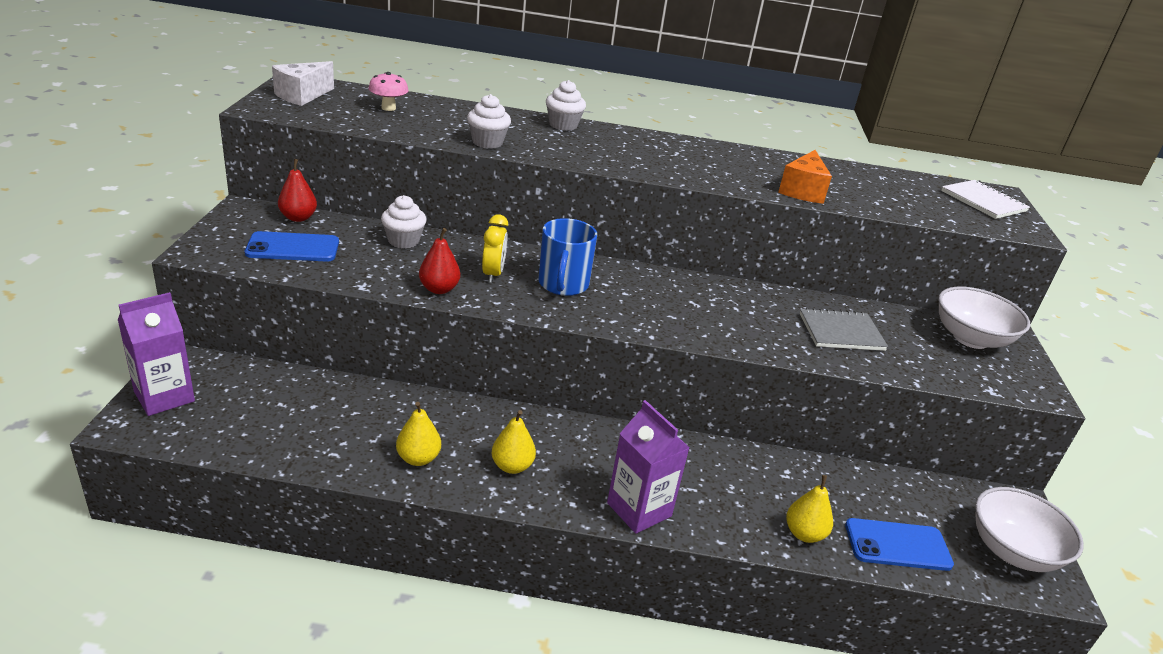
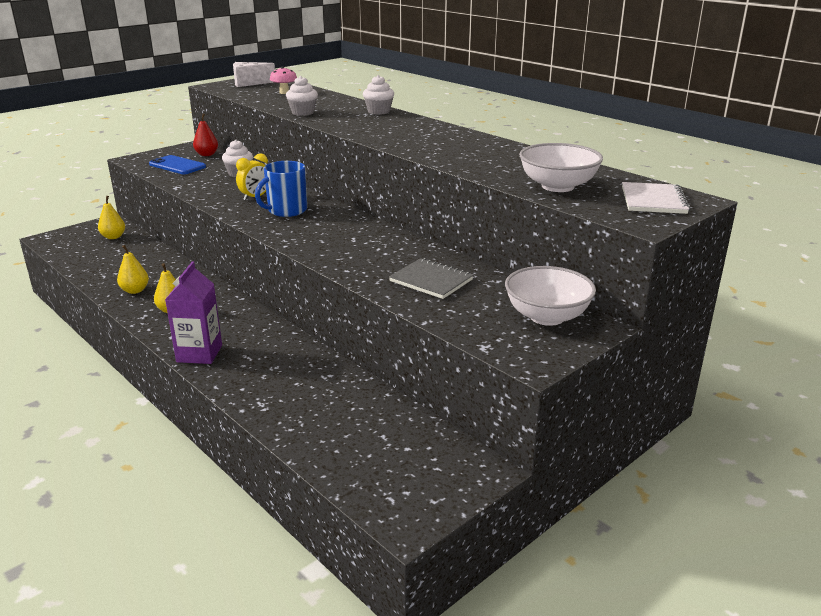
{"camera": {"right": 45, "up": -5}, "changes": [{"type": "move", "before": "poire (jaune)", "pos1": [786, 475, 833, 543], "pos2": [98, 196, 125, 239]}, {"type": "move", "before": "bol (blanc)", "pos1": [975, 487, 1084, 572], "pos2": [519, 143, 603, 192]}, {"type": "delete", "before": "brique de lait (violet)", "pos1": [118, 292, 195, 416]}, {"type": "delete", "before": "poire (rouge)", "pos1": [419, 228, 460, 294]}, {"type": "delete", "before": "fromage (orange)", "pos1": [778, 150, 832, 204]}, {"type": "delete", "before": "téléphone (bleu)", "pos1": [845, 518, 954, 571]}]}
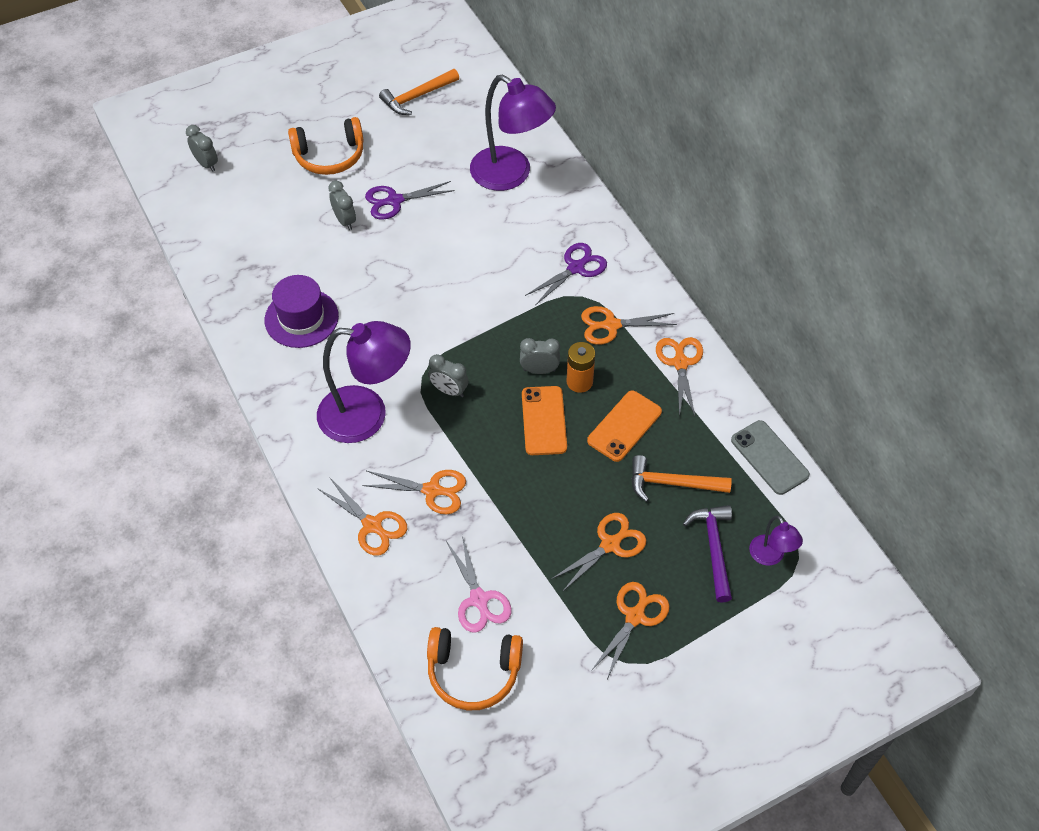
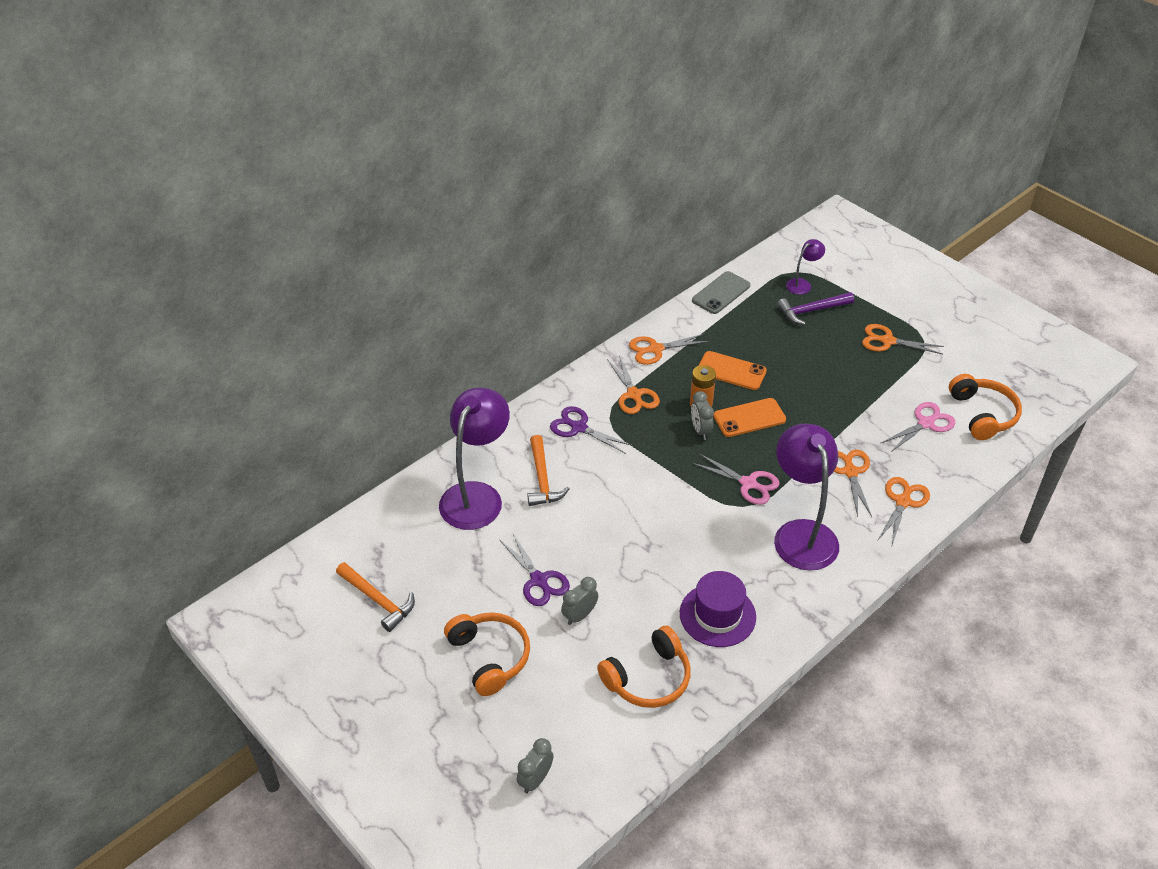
{"camera": {"right": -105, "up": -10}, "changes": [{"type": "move", "before": "marteau (orange)", "pos1": [631, 455, 732, 502], "pos2": [527, 435, 569, 506]}, {"type": "insert", "after": "casque audio (orange)", "pos2": [597, 626, 691, 708]}, {"type": "replace", "before": "réveil (gris)", "after": "ciseaux (rose)", "pos1": [428, 354, 469, 397], "pos2": [692, 453, 779, 505]}, {"type": "delete", "before": "ciseaux (orange)", "pos1": [552, 513, 646, 592]}]}
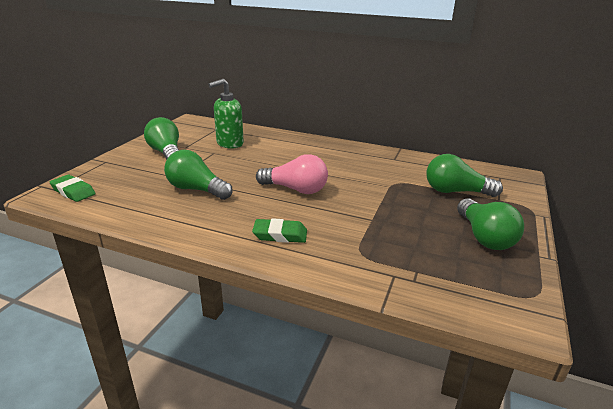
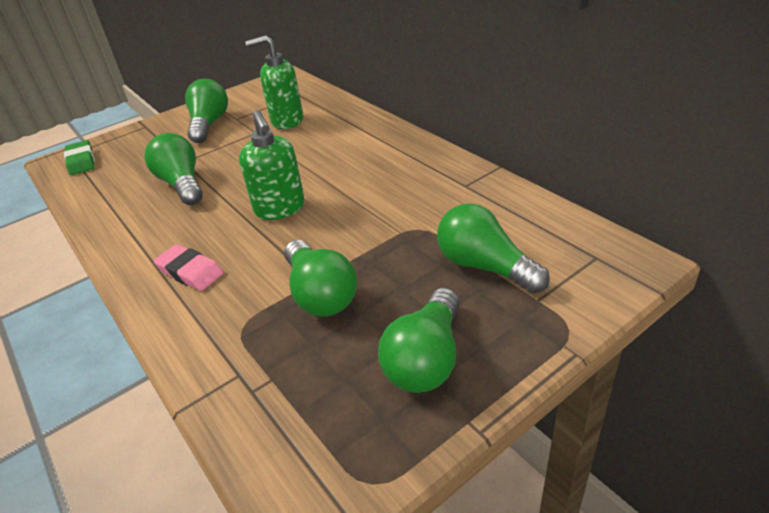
{"camera": {"right": 35, "up": 10}, "changes": [{"type": "recolor", "before": "gomme (vert)", "after": "gomme (rose)", "pos1": [252, 218, 307, 243], "pos2": [154, 244, 224, 291]}, {"type": "replace", "before": "ampoule (rose)", "after": "distributeur de savon (vert)", "pos1": [256, 154, 328, 194], "pos2": [239, 110, 305, 220]}, {"type": "insert", "after": "ampoule (vert)", "pos2": [284, 240, 357, 317]}]}
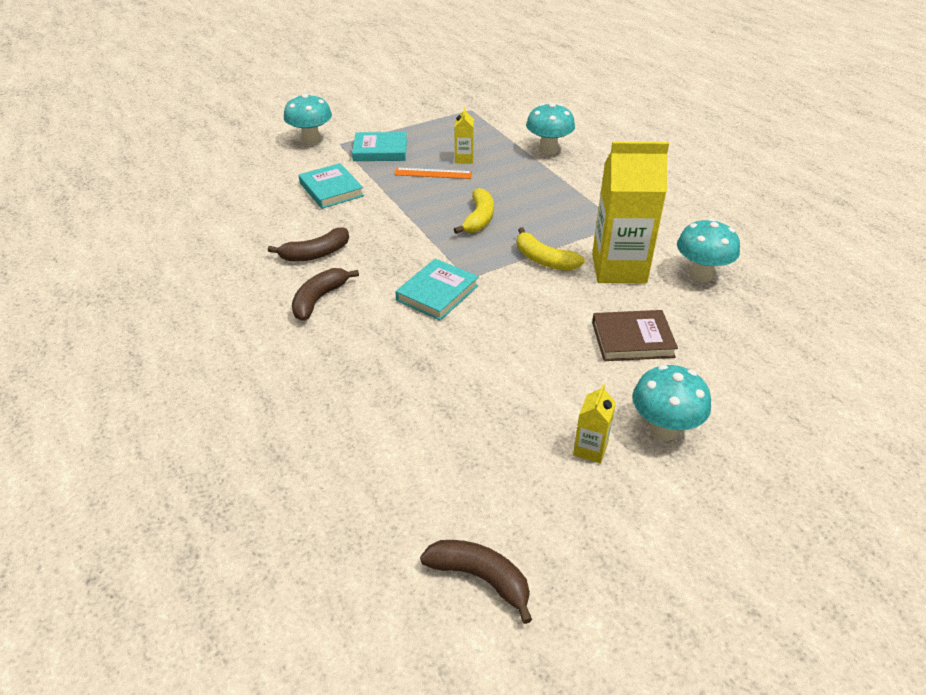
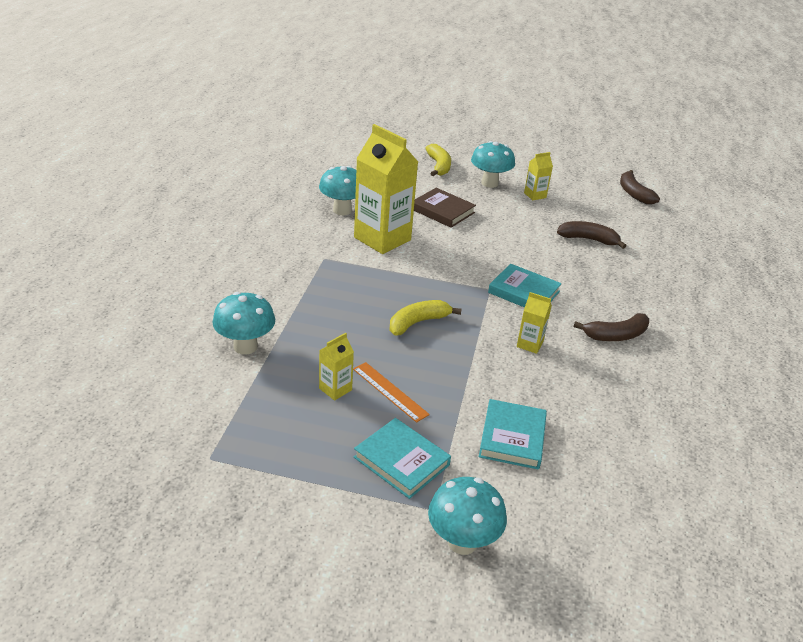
{"camera": {"right": -140, "up": -5}, "changes": [{"type": "move", "before": "banane (jaune)", "pos1": [517, 227, 585, 271], "pos2": [425, 144, 451, 176]}, {"type": "rotate", "before": "livre (turquoise)", "pos1": [395, 258, 479, 321], "pos2": [488, 264, 562, 308], "turn": 45}, {"type": "insert", "after": "brique de lait (jaune)", "pos2": [517, 292, 552, 354]}, {"type": "move", "before": "banane (marron)", "pos1": [268, 228, 349, 262], "pos2": [557, 221, 626, 249]}]}
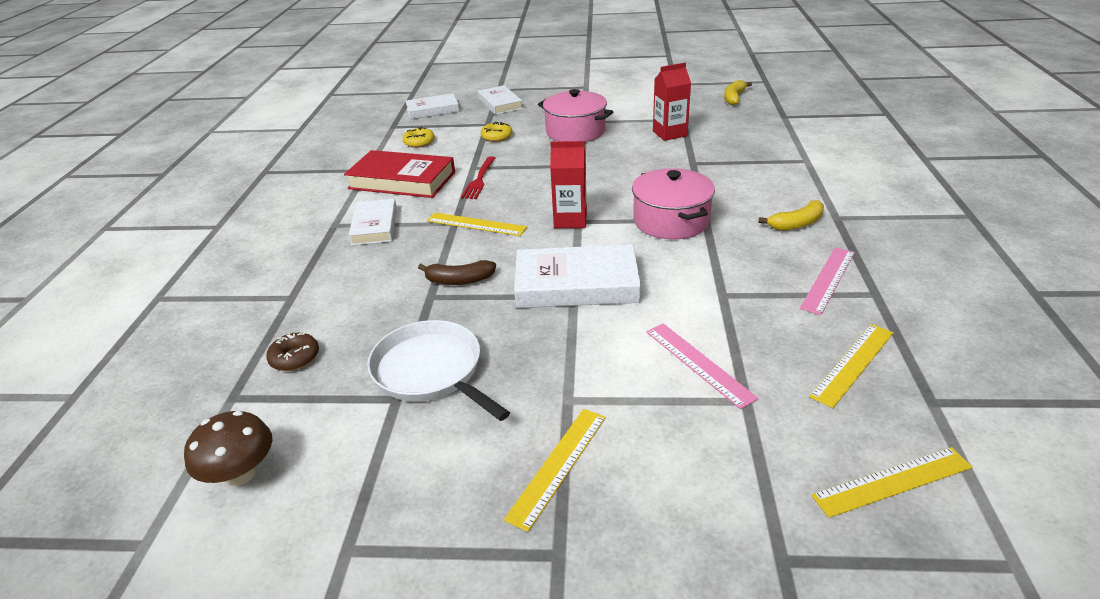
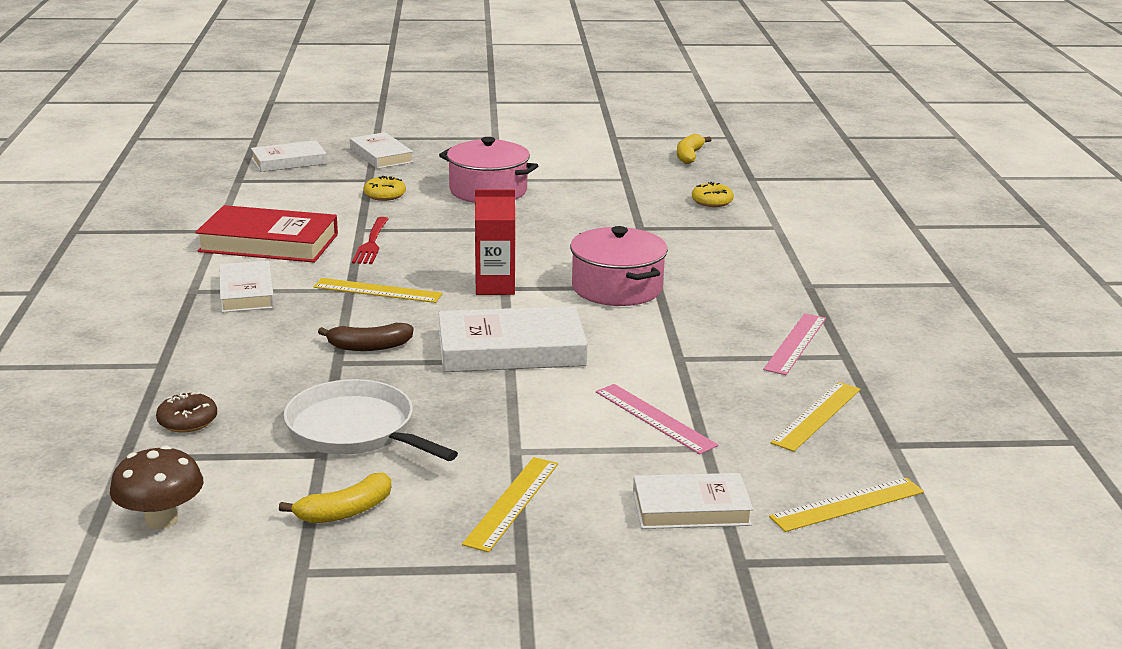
{"camera": {"right": -10, "up": -10}, "changes": [{"type": "move", "before": "banane (jaune)", "pos1": [758, 200, 824, 231], "pos2": [279, 473, 391, 523]}, {"type": "insert", "after": "livre (blanc)", "pos2": [633, 473, 753, 529]}, {"type": "move", "before": "beignet (jaune)", "pos1": [402, 127, 435, 148], "pos2": [692, 182, 734, 207]}, {"type": "delete", "before": "brique de lait (rouge)", "pos1": [653, 62, 691, 141]}]}
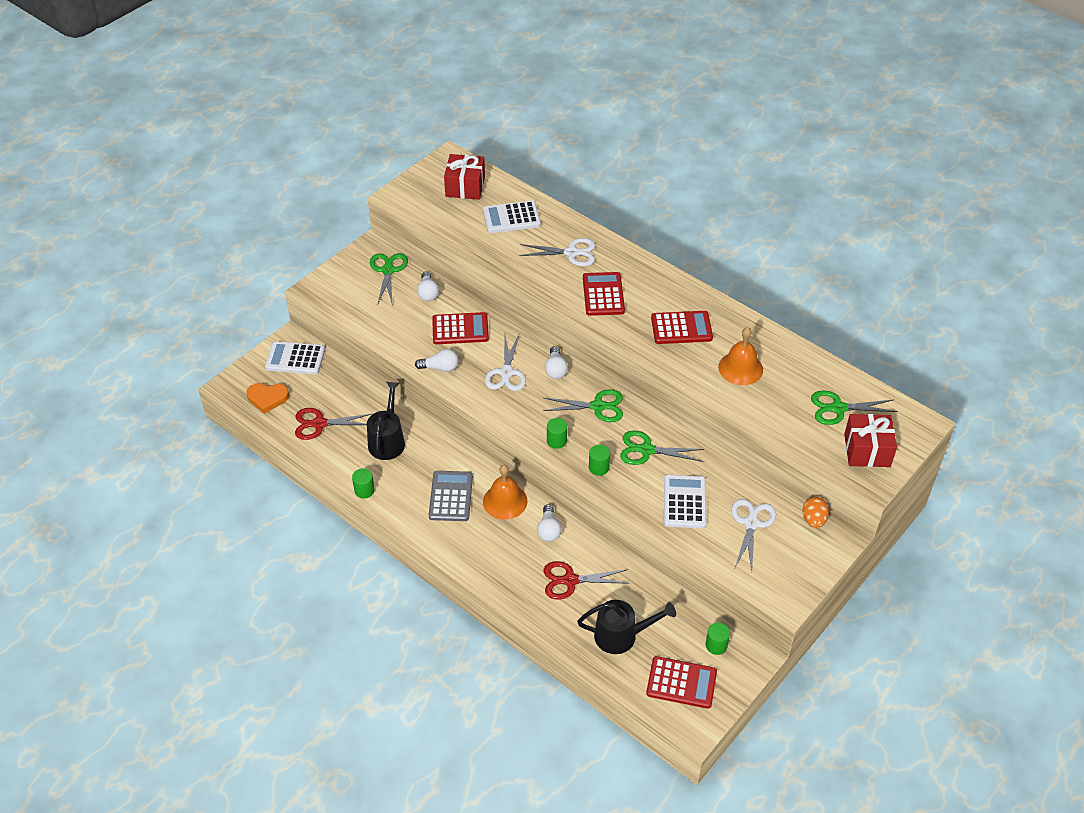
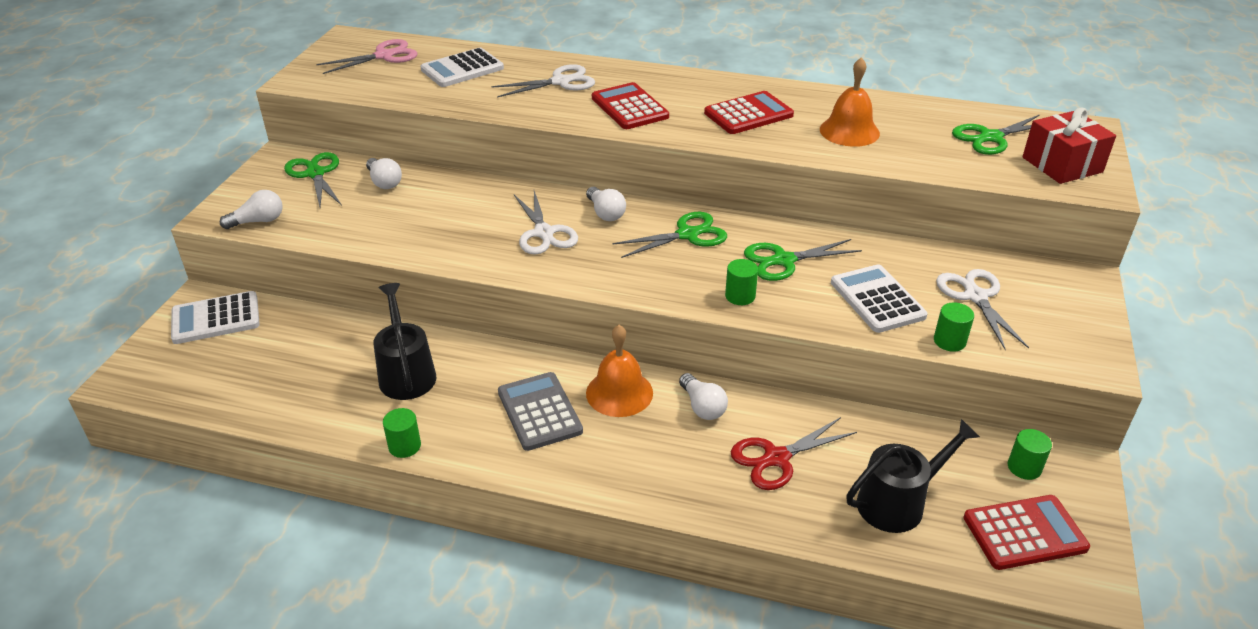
{"camera": {"right": -25, "up": -10}, "changes": [{"type": "move", "before": "ampoule (blanc)", "pos1": [415, 349, 458, 372], "pos2": [220, 190, 283, 229]}, {"type": "replace", "before": "cadeau (rouge)", "after": "ciseaux (rose)", "pos1": [444, 154, 485, 200], "pos2": [316, 39, 418, 74]}, {"type": "move", "before": "cylindre (vert)", "pos1": [547, 418, 567, 449], "pos2": [934, 302, 974, 352]}, {"type": "delete", "before": "cœur (orange)", "pos1": [246, 383, 289, 414]}, {"type": "delete", "before": "ciseaux (rouge)", "pos1": [295, 408, 372, 440]}, {"type": "delete", "before": "calculatrice (rouge)", "pos1": [432, 312, 489, 344]}, {"type": "delete", "before": "œuf (orange)", "pos1": [803, 497, 829, 528]}]}
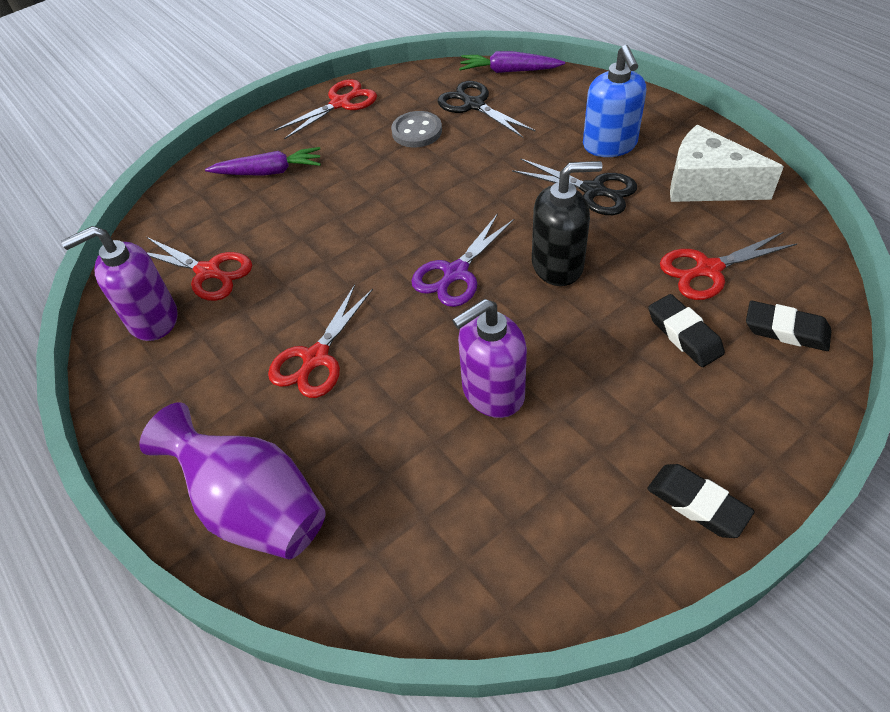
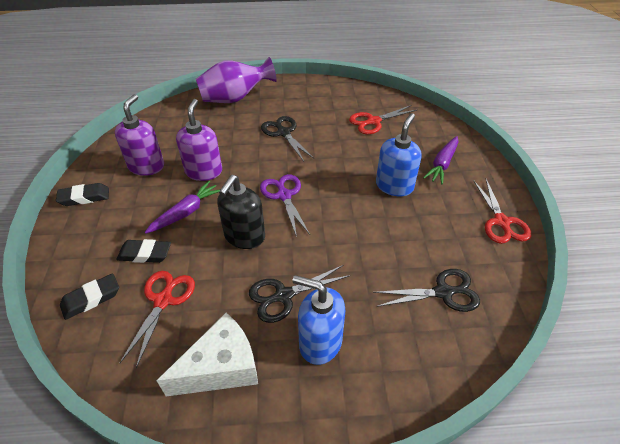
{"camera": {"right": 120, "up": -5}, "changes": [{"type": "move", "before": "distributeur de savon (violet)", "pos1": [61, 226, 177, 341], "pos2": [115, 94, 164, 176]}, {"type": "move", "before": "carotte (violet)", "pos1": [459, 51, 565, 73], "pos2": [145, 181, 221, 234]}, {"type": "recolor", "before": "ciseaux (rouge)", "after": "ciseaux (noir)", "pos1": [268, 285, 373, 398], "pos2": [261, 116, 314, 162]}, {"type": "insert", "after": "distributeur de savon (bleu)", "pos2": [376, 113, 422, 196]}, {"type": "delete", "before": "bouton (gris)", "pos1": [391, 111, 442, 147]}]}
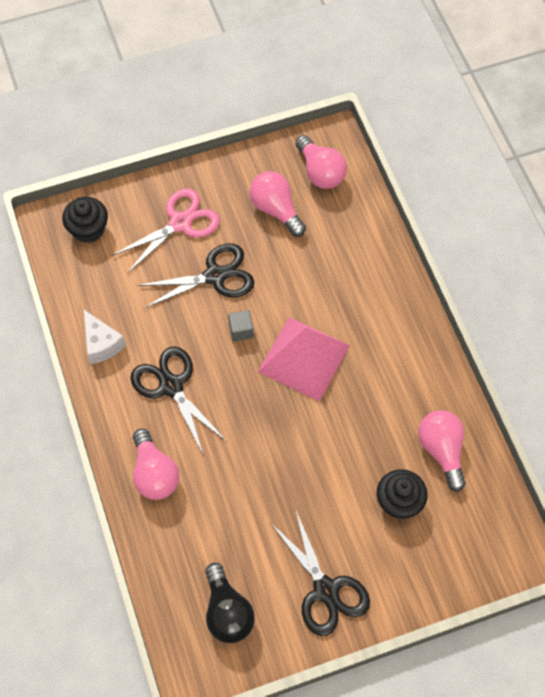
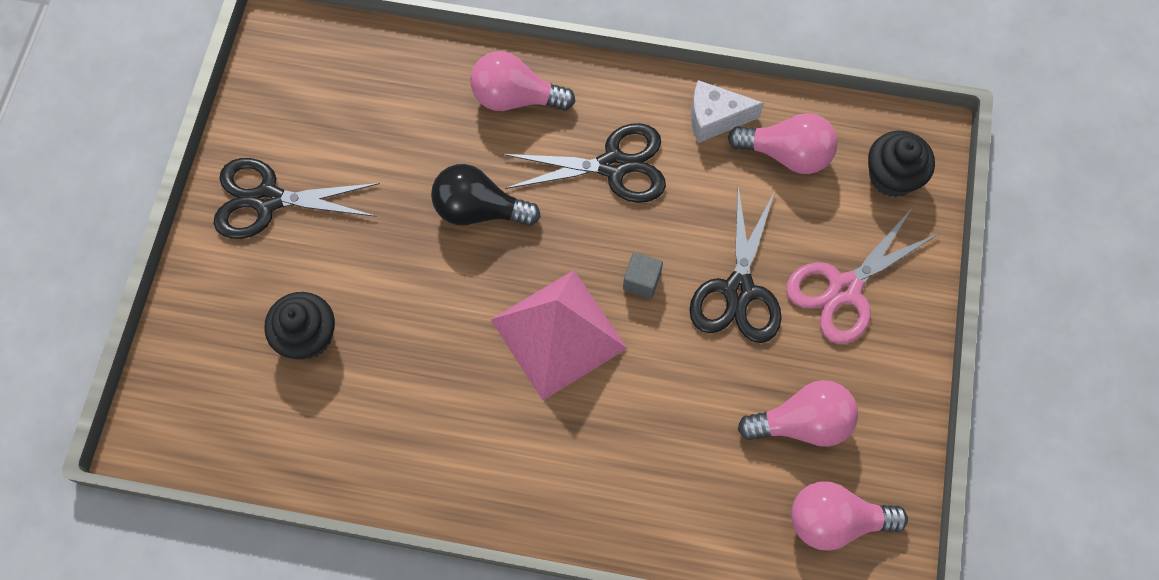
{"camera": {"right": 120, "up": 5}, "changes": [{"type": "move", "before": "ampoule (noir)", "pos1": [205, 563, 255, 643], "pos2": [431, 164, 540, 226]}, {"type": "move", "before": "ampoule (rose)", "pos1": [418, 410, 466, 492], "pos2": [728, 113, 838, 174]}, {"type": "rotate", "before": "ciseaux (rose)", "pos1": [111, 189, 220, 274], "pos2": [786, 208, 940, 344], "turn": 60}]}
